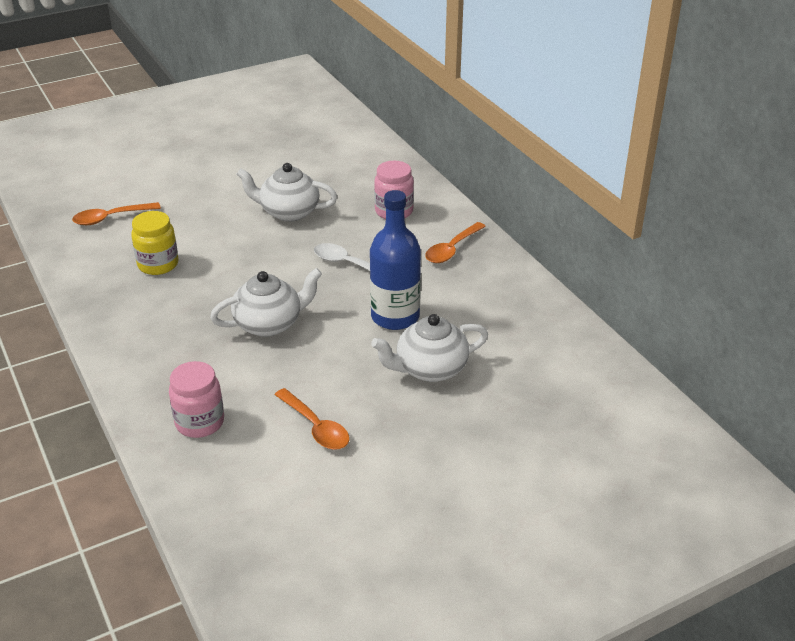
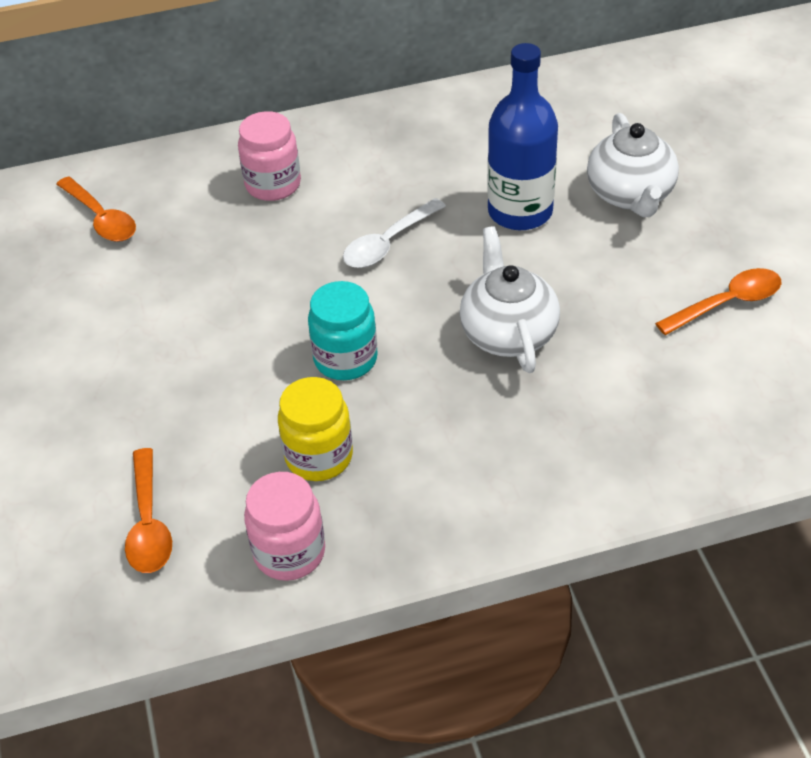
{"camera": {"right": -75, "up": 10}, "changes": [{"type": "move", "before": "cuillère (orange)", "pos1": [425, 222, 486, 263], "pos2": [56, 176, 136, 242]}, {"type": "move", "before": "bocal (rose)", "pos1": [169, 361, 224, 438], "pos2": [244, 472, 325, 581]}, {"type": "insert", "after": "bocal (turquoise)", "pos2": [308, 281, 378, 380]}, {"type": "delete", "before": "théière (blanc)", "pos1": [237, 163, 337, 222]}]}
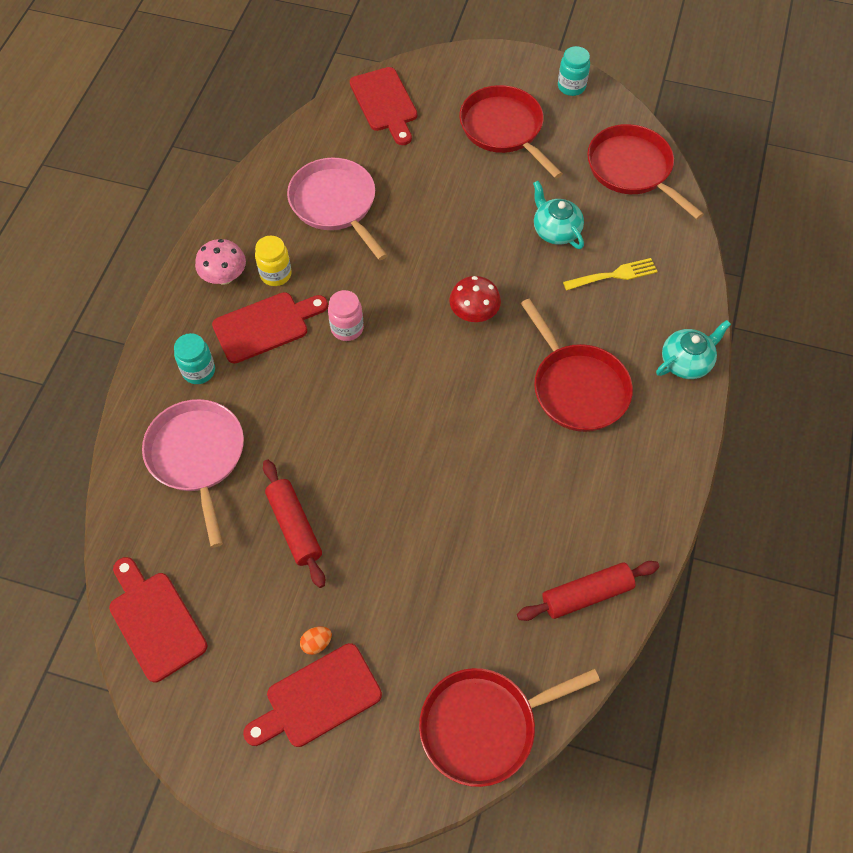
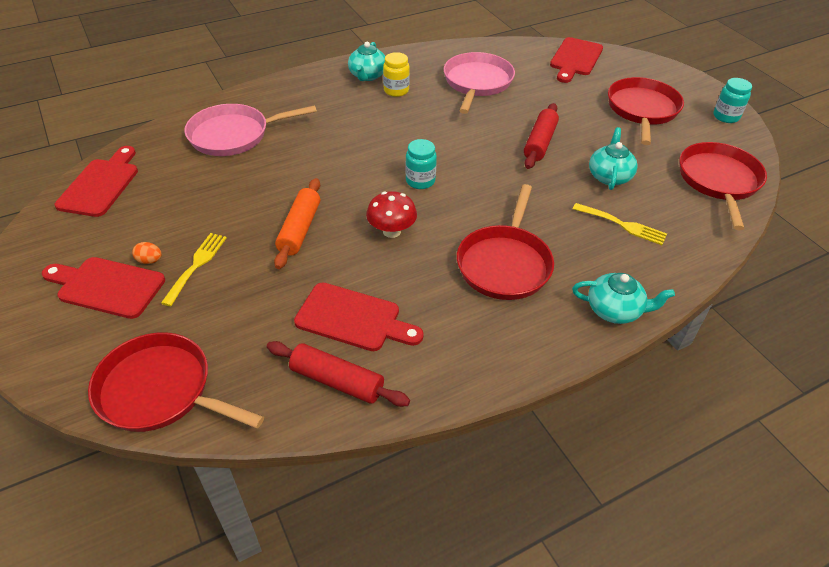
{"camera": {"right": 45, "up": -15}, "changes": [{"type": "insert", "after": "fourchette (jaune)", "pos2": [161, 233, 227, 306]}, {"type": "rotate", "before": "poêle (rose)", "pos1": [142, 399, 244, 548], "pos2": [185, 104, 317, 156], "turn": -135}, {"type": "insert", "after": "rouleau à pâtisserie (orange)", "pos2": [274, 178, 320, 269]}, {"type": "move", "before": "planche à découper (rouge)", "pos1": [212, 292, 328, 363], "pos2": [294, 282, 424, 351]}, {"type": "replace", "before": "champignon (rose)", "after": "théière (turquoise)", "pos1": [195, 239, 246, 284], "pos2": [348, 42, 385, 81]}, {"type": "move", "before": "champignon (rouge)", "pos1": [449, 276, 501, 322], "pos2": [366, 191, 417, 238]}, {"type": "move", "before": "bocal (turquoise)", "pos1": [174, 333, 215, 384], "pos2": [405, 139, 437, 189]}, {"type": "move", "before": "rouleau à pâtisserie (rouge)", "pos1": [263, 460, 325, 588], "pos2": [524, 103, 559, 169]}, {"type": "delete", "before": "bocal (rose)", "pos1": [328, 290, 364, 341]}]}
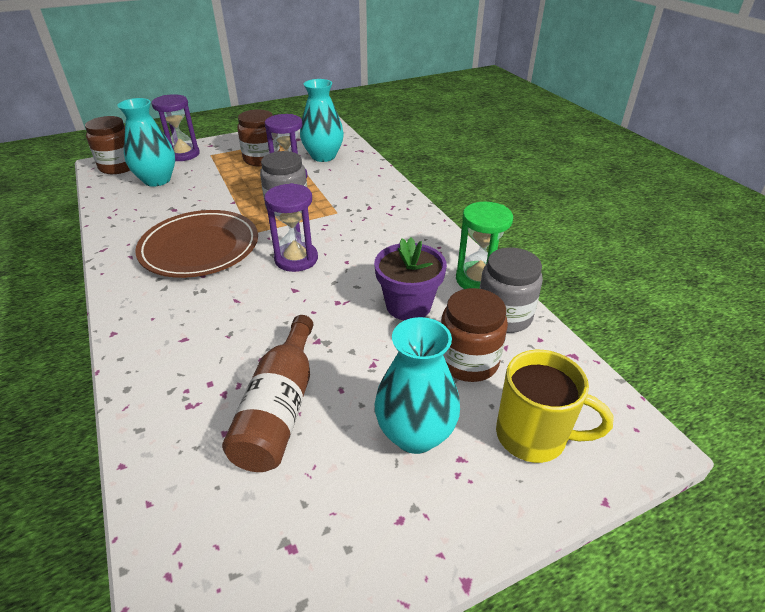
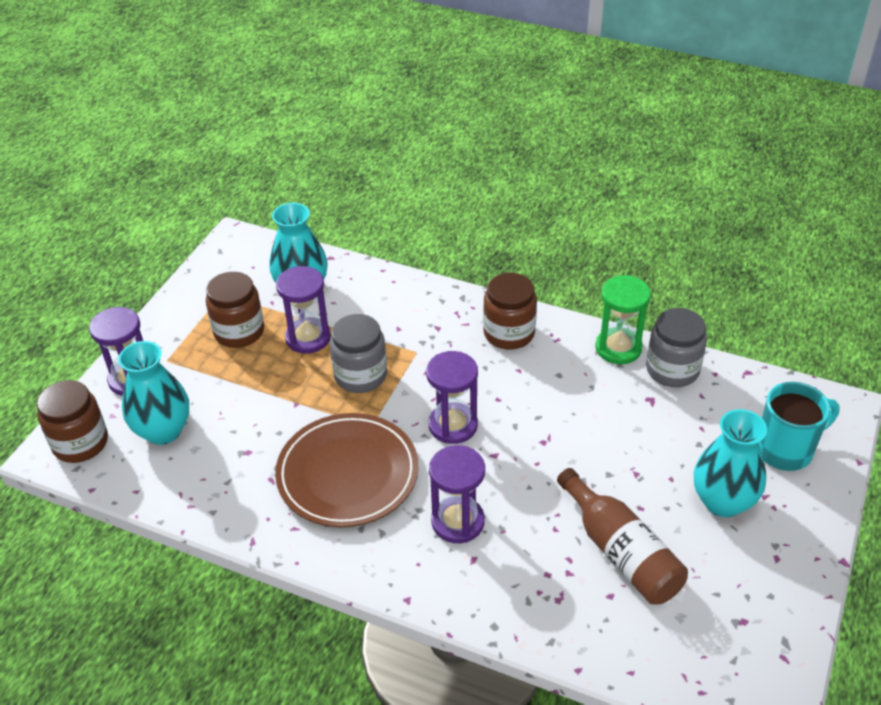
{"camera": {"right": -40, "up": 5}, "changes": [{"type": "insert", "after": "sablier (violet)", "pos2": [429, 445, 485, 543]}, {"type": "move", "before": "bocal (marron)", "pos1": [441, 288, 508, 382], "pos2": [483, 273, 537, 349]}, {"type": "recolor", "before": "tasse (jaune)", "after": "tasse (turquoise)", "pos1": [496, 350, 614, 463], "pos2": [759, 382, 840, 471]}, {"type": "delete", "before": "pot de fleurs (violet)", "pos1": [374, 237, 447, 320]}]}
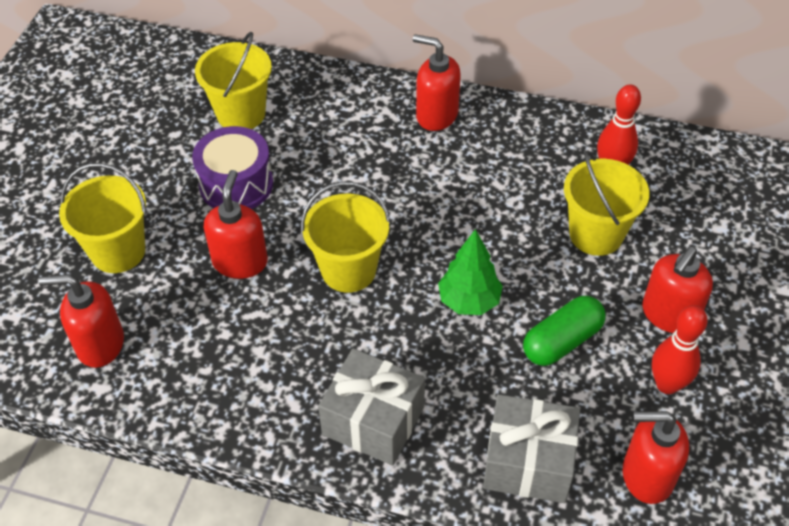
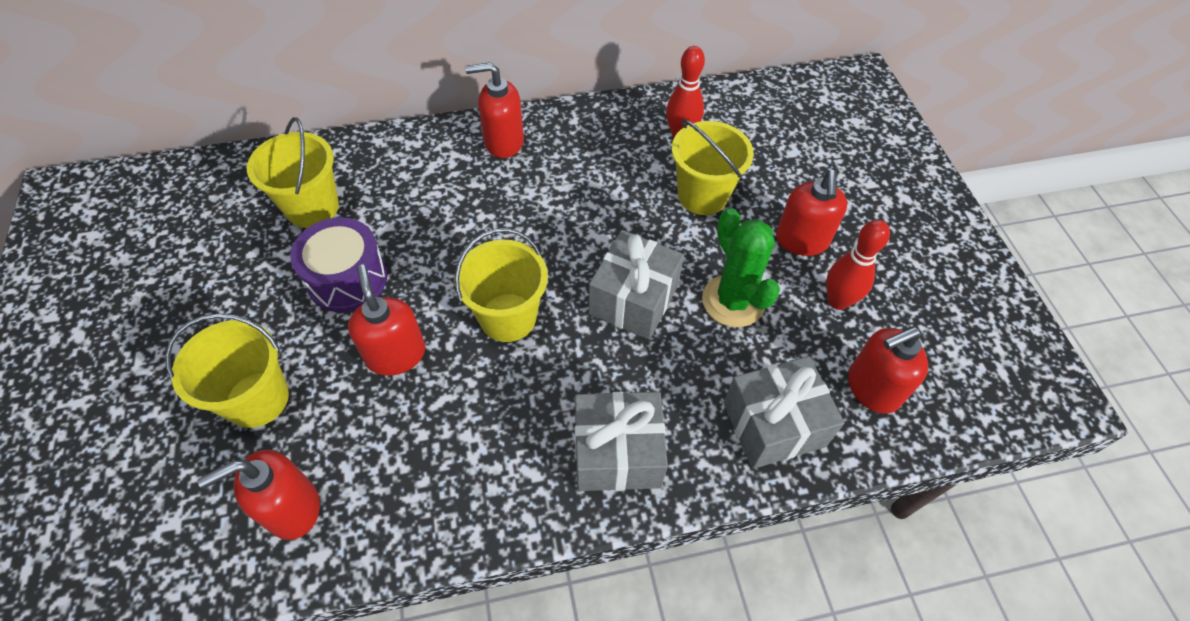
{"camera": {"right": -30, "up": 5}, "changes": [{"type": "replace", "before": "arbre (vert)", "after": "cadeau (gris)", "pos1": [438, 229, 503, 315], "pos2": [589, 230, 684, 340]}, {"type": "replace", "before": "gélule (vert)", "after": "cactus (vert)", "pos1": [523, 296, 605, 366], "pos2": [702, 208, 780, 327]}]}
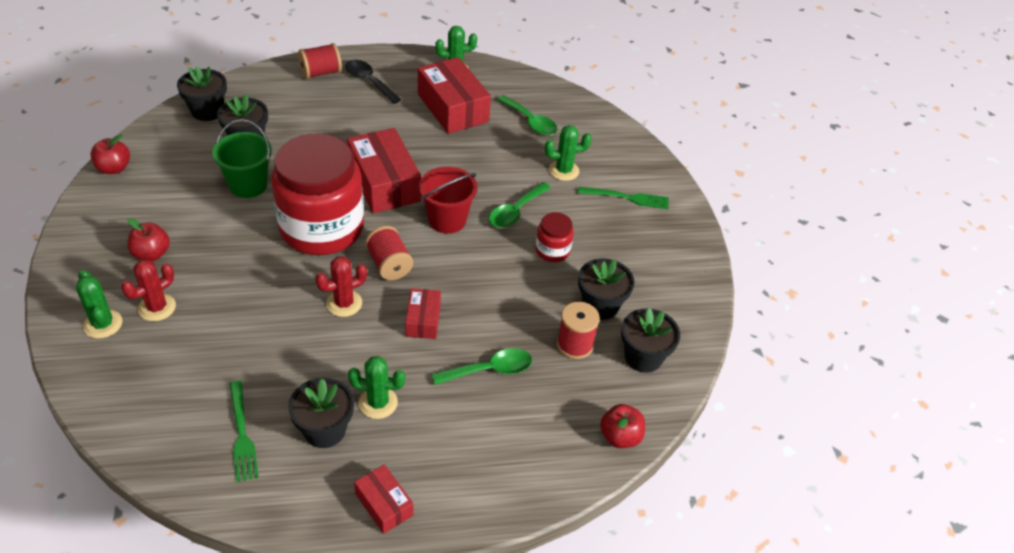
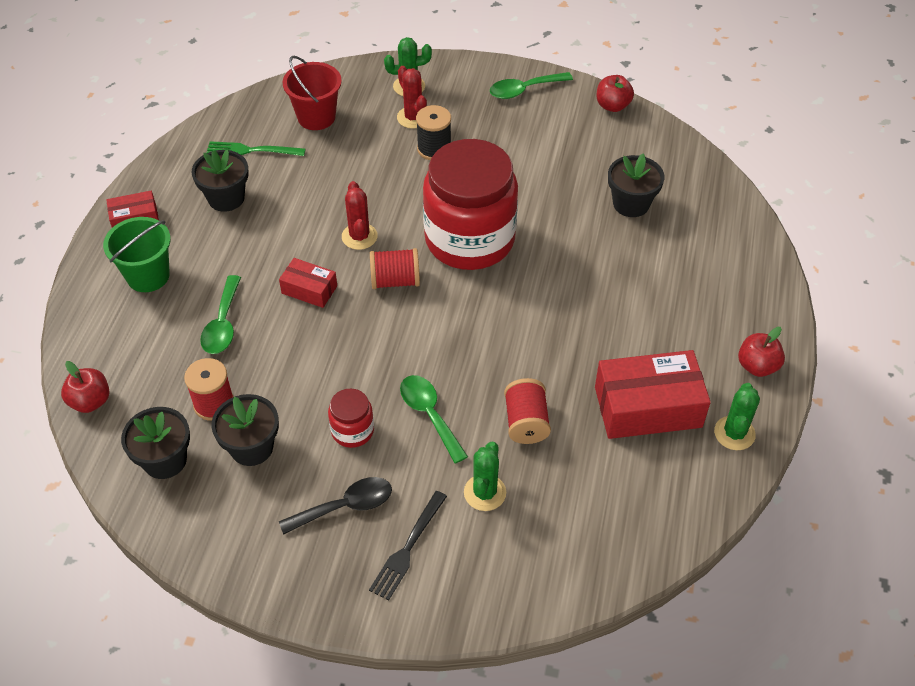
{"camera": {"right": 115, "up": 5}, "changes": [{"type": "move", "before": "seau (vert)", "pos1": [212, 119, 272, 198], "pos2": [103, 217, 171, 292]}, {"type": "move", "before": "cuillère (noir)", "pos1": [345, 60, 402, 104], "pos2": [279, 477, 392, 534]}, {"type": "move", "before": "seau (rouge)", "pos1": [419, 167, 478, 234], "pos2": [283, 55, 342, 130]}, {"type": "recolor", "before": "fourchette (vert)", "after": "fourchette (noir)", "pos1": [578, 187, 669, 209], "pos2": [369, 491, 447, 600]}, {"type": "insert", "after": "bobine (noir)", "pos2": [416, 105, 451, 160]}, {"type": "move", "before": "cuillère (vert)", "pos1": [497, 95, 558, 136], "pos2": [490, 72, 573, 99]}, {"type": "move", "before": "bobine (rouge)", "pos1": [298, 43, 342, 79], "pos2": [504, 378, 551, 444]}, {"type": "move", "before": "pomme (rouge)", "pos1": [127, 218, 170, 261], "pos2": [738, 327, 785, 377]}, {"type": "delete", "before": "pot de fleurs (noir)", "pos1": [177, 66, 227, 121]}, {"type": "delete", "before": "boîte (rouge)", "pos1": [347, 128, 421, 213]}, {"type": "delete", "before": "cactus (vert)", "pos1": [348, 356, 406, 419]}]}
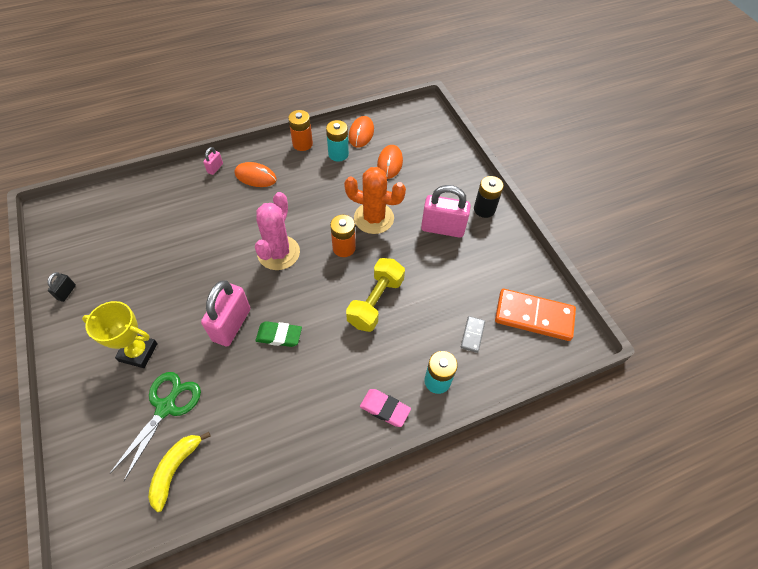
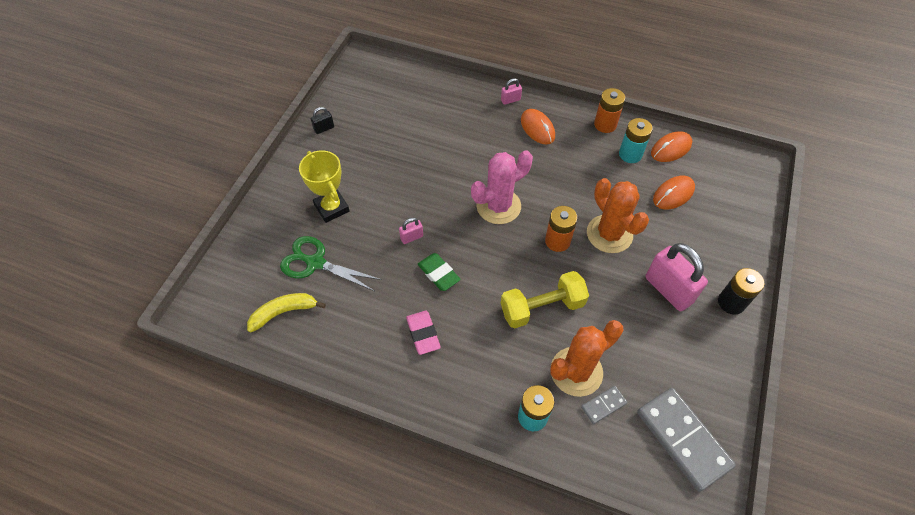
{"camera": {"right": 45, "up": 0}, "changes": [{"type": "rotate", "before": "ciseaux (vert)", "pos1": [109, 372, 201, 481], "pos2": [280, 236, 382, 291], "turn": -135}, {"type": "resize", "before": "cadenas (rose)", "pos1": [201, 280, 250, 346], "pos2": [399, 218, 423, 244], "scale": 0.46}, {"type": "move", "before": "gomme (rose)", "pos1": [360, 389, 411, 427], "pos2": [406, 311, 441, 355]}, {"type": "insert", "after": "cactus (orange)", "pos2": [550, 320, 623, 397]}, {"type": "recolor", "before": "domino (orange)", "after": "domino (gris)", "pos1": [495, 289, 576, 341], "pos2": [637, 388, 736, 492]}]}
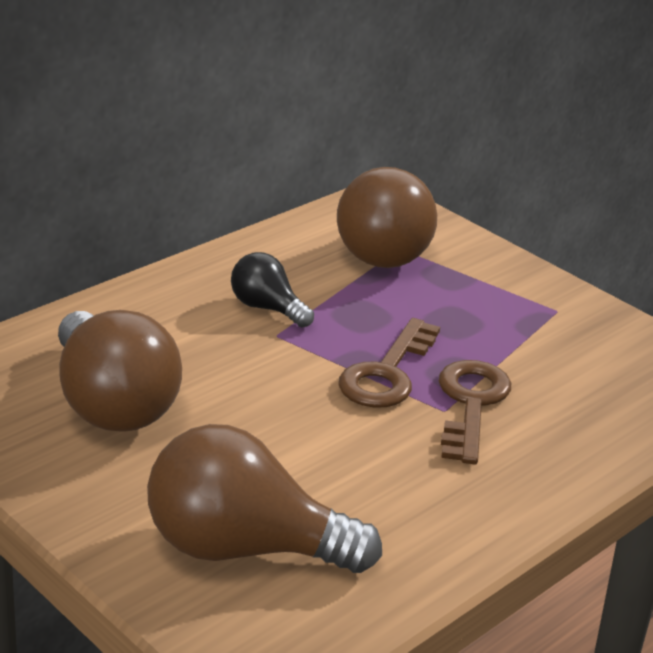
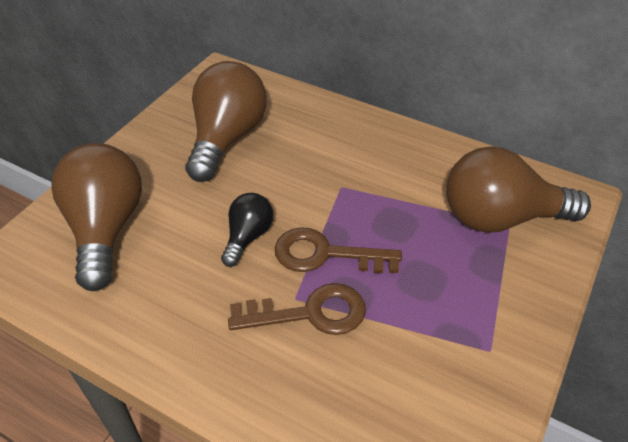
{"camera": {"right": 75, "up": 15}, "changes": [{"type": "rotate", "before": "ampoule (marron)", "pos1": [58, 310, 182, 432], "pos2": [185, 61, 267, 182], "turn": 150}, {"type": "move", "before": "ampoule (noir)", "pos1": [231, 252, 314, 328], "pos2": [221, 193, 274, 267]}]}
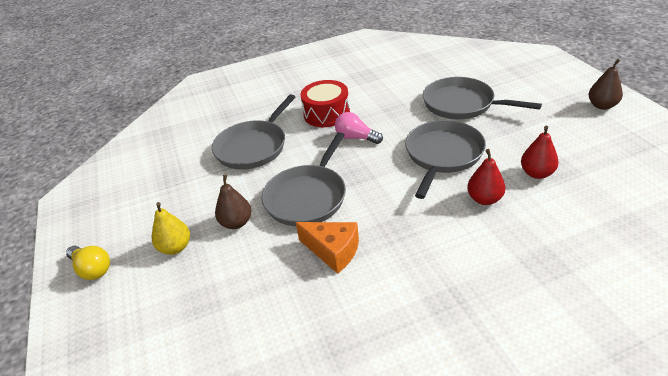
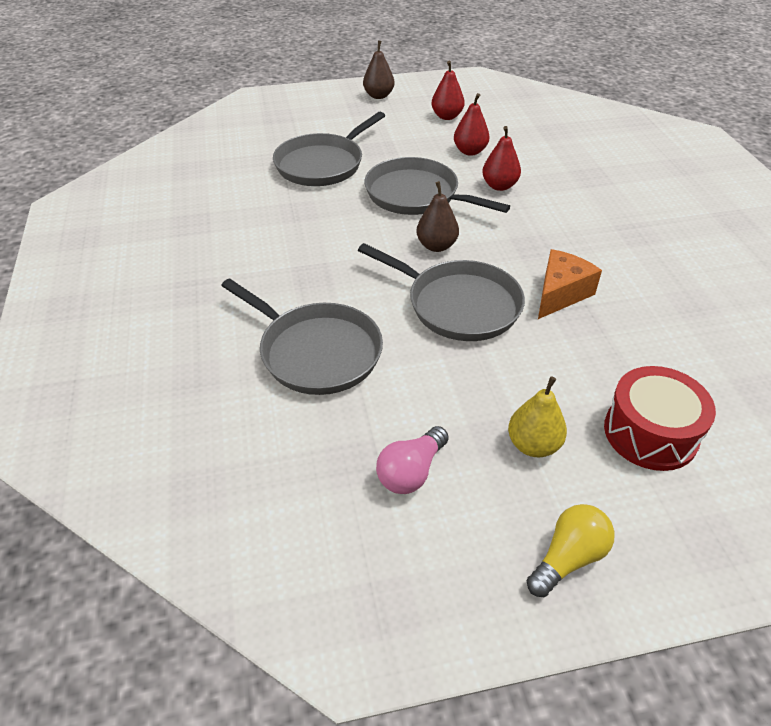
{"camera": {"right": -85, "up": 5}, "changes": [{"type": "move", "before": "ampoule (rose)", "pos1": [335, 112, 383, 144], "pos2": [376, 426, 449, 494]}, {"type": "move", "before": "poire (marron)", "pos1": [215, 175, 251, 229], "pos2": [416, 181, 459, 252]}, {"type": "insert", "after": "poire (rouge)", "pos2": [431, 61, 465, 120]}, {"type": "move", "before": "tambour (rouge)", "pos1": [300, 80, 350, 127], "pos2": [604, 366, 716, 471]}]}
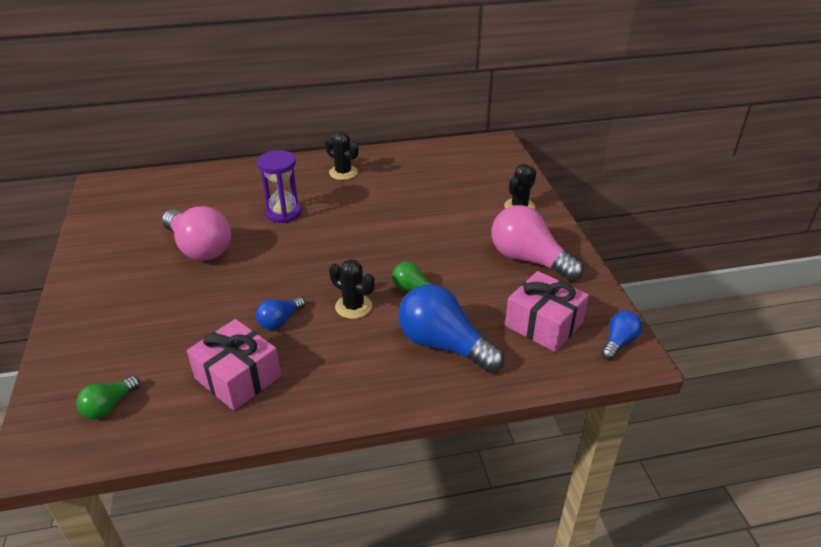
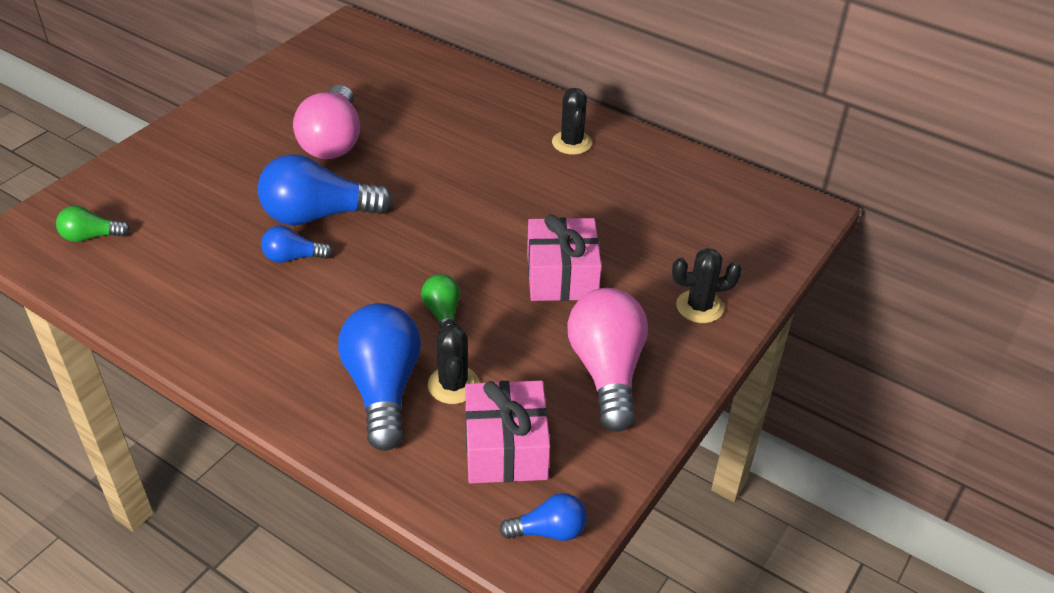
{"camera": {"right": 45, "up": 5}, "changes": [{"type": "insert", "after": "ampoule (bleu)", "pos2": [258, 154, 393, 226]}, {"type": "move", "before": "cactus (noir)", "pos1": [329, 259, 375, 319], "pos2": [428, 319, 479, 404]}, {"type": "move", "before": "cadeau (rose)", "pos1": [187, 319, 281, 410], "pos2": [527, 215, 602, 301]}, {"type": "delete", "before": "sablier (violet)", "pos1": [257, 150, 302, 223]}]}
